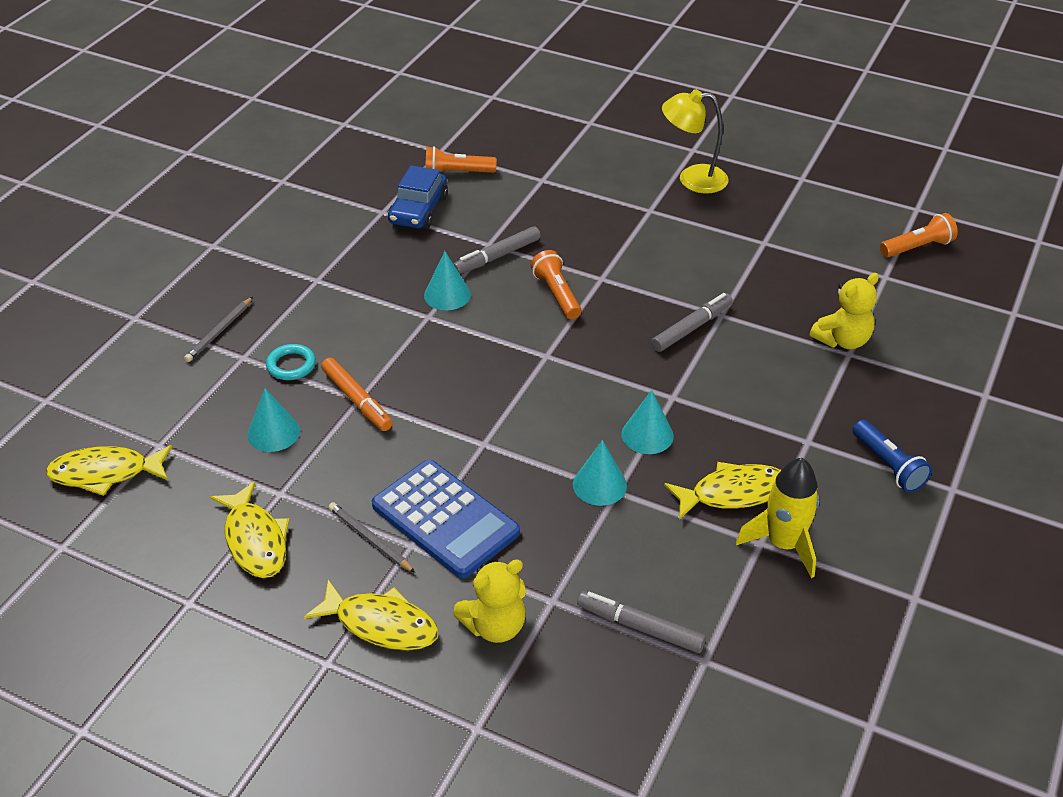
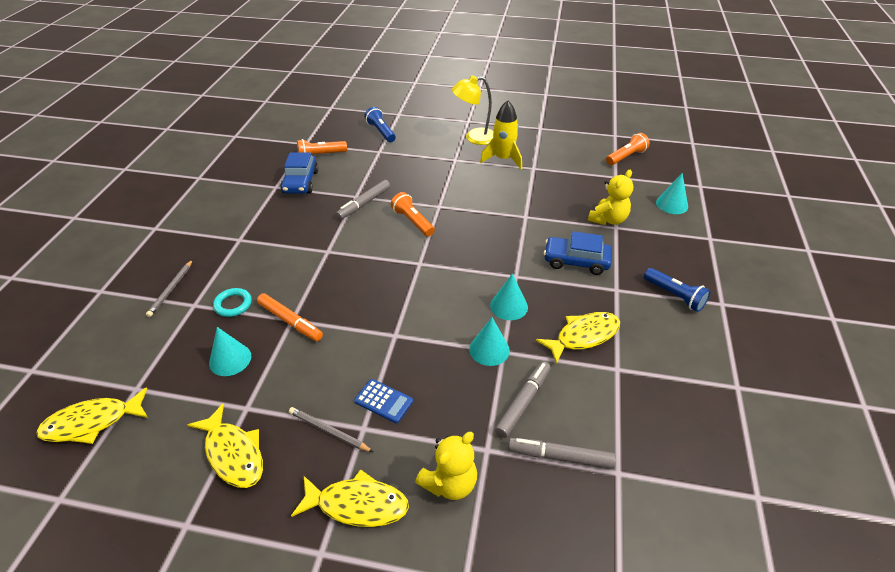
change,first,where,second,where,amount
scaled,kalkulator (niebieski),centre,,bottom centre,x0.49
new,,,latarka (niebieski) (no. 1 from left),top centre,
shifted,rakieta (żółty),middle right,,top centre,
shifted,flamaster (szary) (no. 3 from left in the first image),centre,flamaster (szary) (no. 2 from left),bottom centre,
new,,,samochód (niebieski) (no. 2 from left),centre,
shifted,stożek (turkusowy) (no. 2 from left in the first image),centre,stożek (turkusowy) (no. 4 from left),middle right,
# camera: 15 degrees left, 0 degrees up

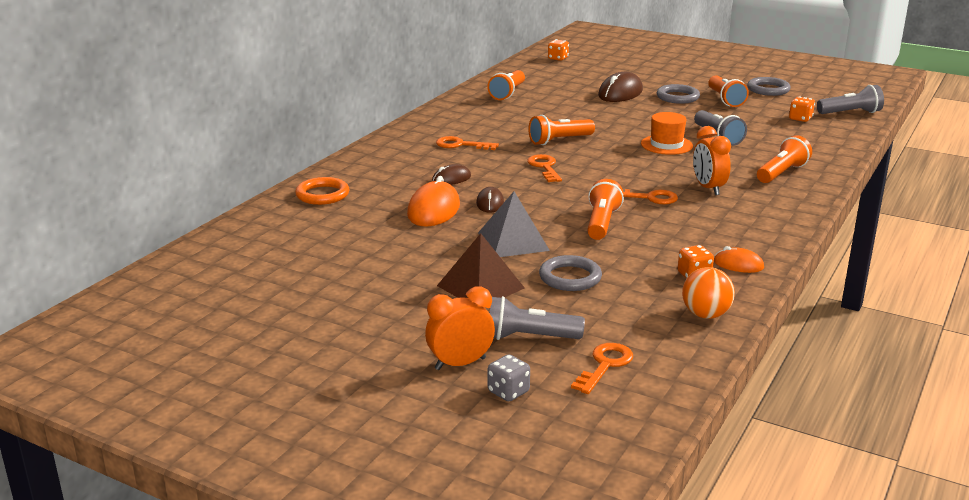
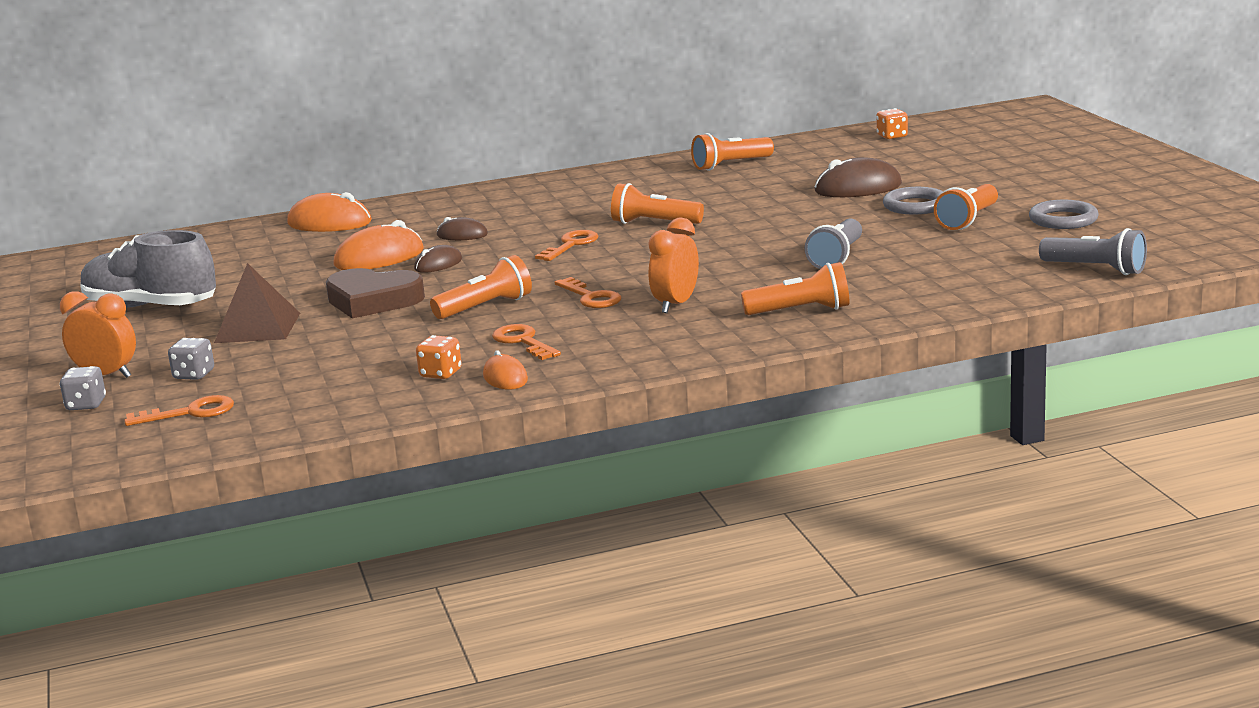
change,first,where,second,where,amount
new,,,but (szary),middle left,
swapped,latarka (szary) (no. 1 from left),centre,kostka do gry (szary) (no. 2 from left),middle left,
swapped,pierścień (pomarańczowy),middle left,myszka (pomarańczowy) (no. 1 from left),top left,
swapped,piramida (szary),centre,serce (brązowy),middle left,
shifted,klucz (pomarańczowy) (no. 1 from left in the first image),top centre,klucz (pomarańczowy) (no. 2 from left),centre,
gone,pierścień (szary) (no. 1 from left),centre,,,
gone,kapelusz (pomarańczowy),top right,,,
gone,piłka (pomarańczowy),middle right,,,
gone,kostka do gry (pomarańczowy) (no. 3 from left),top right,,,
# camera: 45 degrees right, 5 degrees down

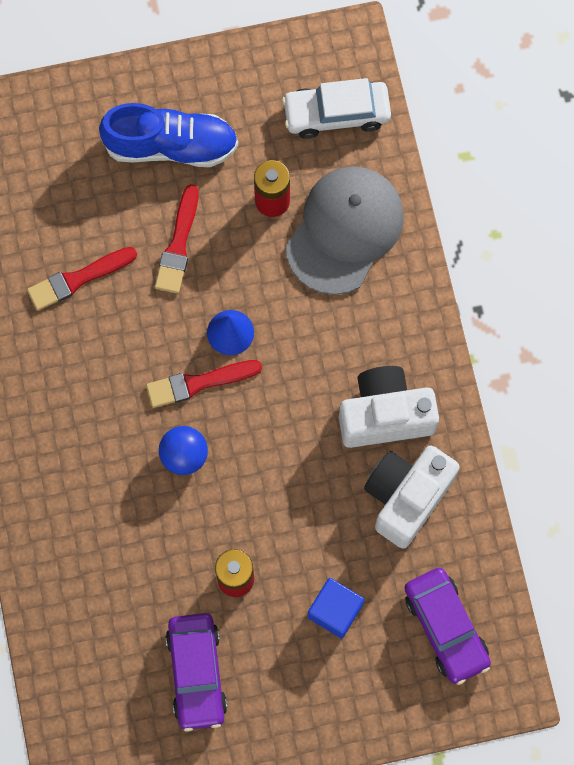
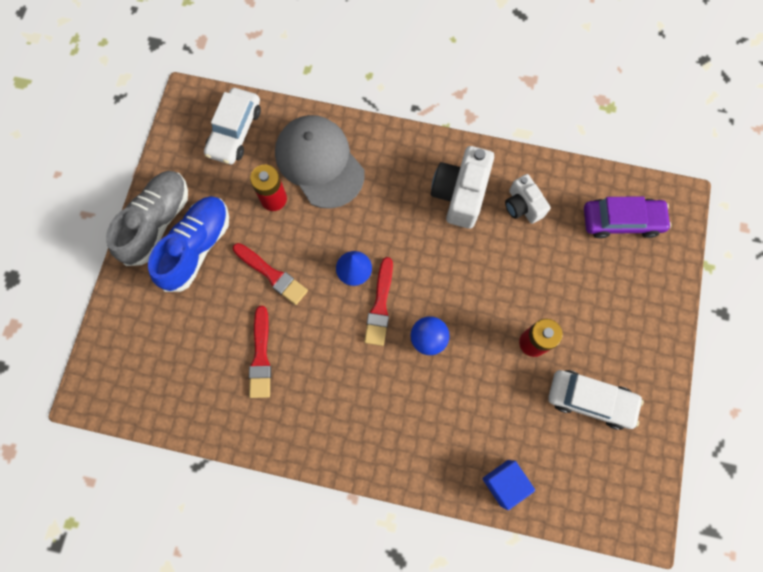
change,first,where,second,where,amount
new,,,but (szary),middle left,
shifted,sześcian (niebieski),bottom centre,,bottom right,
scaled,aparat fotograficzny (biały) (no. 2 from left),middle right,,middle right,x0.62
repainted,samochód (fioletowy) (no. 1 from left),bottom centre,samochód (biały) (no. 2 from left),bottom right,
# camera: 65 degrees left, 0 degrees up

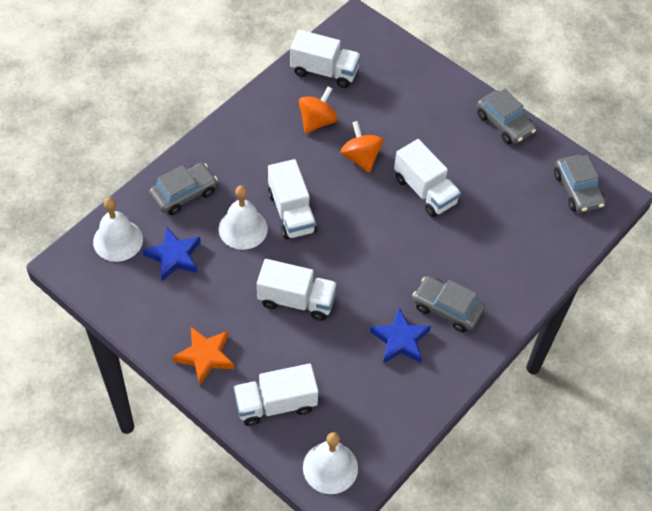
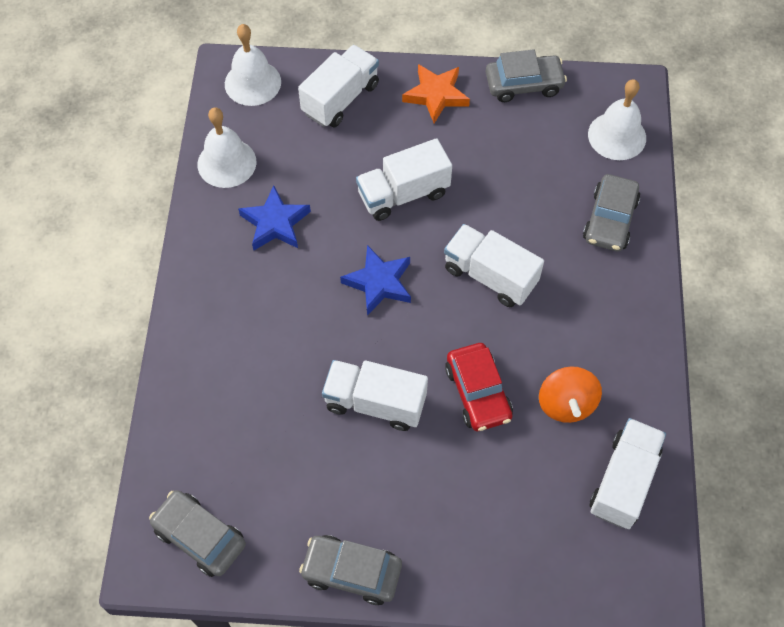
change,first,where,second,where,amount
shifted,dzwonek (biały) (no. 2 from left in the first image),centre,dzwonek (biały) (no. 1 from left),top left,
shifted,gwiazda (niebieski) (no. 1 from left in the first image),middle left,gwiazda (niebieski) (no. 2 from left),centre,
swapped,bączek (pomarańczowy) (no. 2 from left),top centre,samochód (czerwony),centre,
shifted,samochód (szary) (no. 2 from left in the first image),middle right,samochód (szary) (no. 3 from left),top right,
rotated,ciężarówka (biały) (no. 4 from left in the first image),top centre,ciężarówka (biały) (no. 5 from left),bottom right,135 degrees clockwise
# camera: 145 degrees right, 5 degrees up

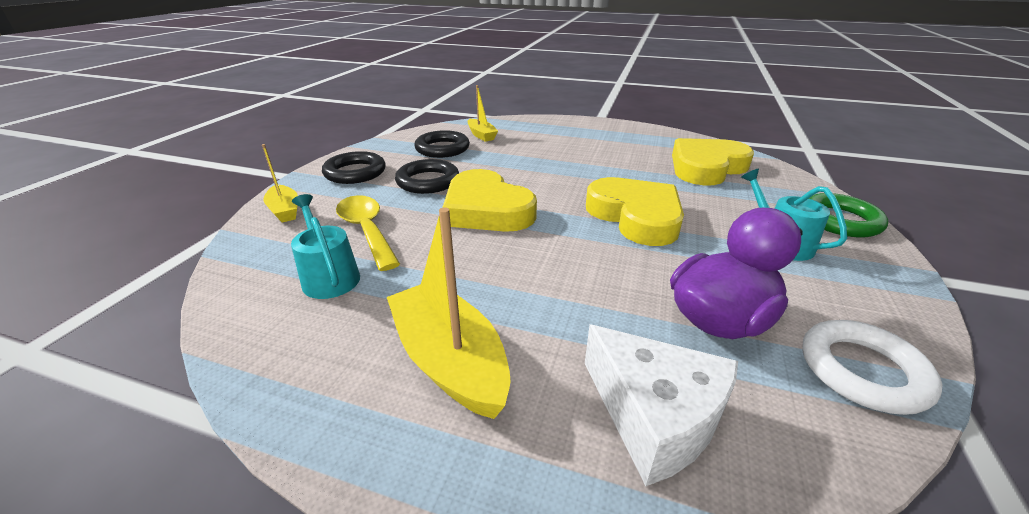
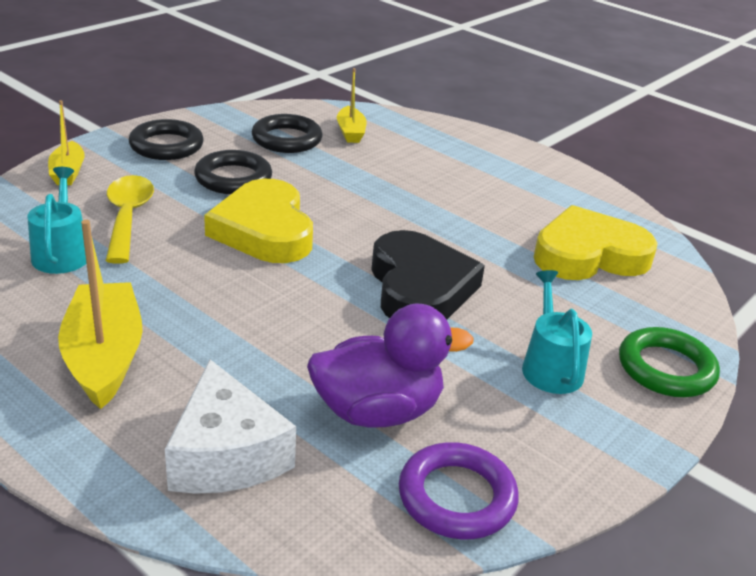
change,first,where,second,where,amount
repainted,serce (żółty) (no. 2 from left),centre,serce (czarny),centre,
repainted,pierścień (biały),bottom right,pierścień (fioletowy),bottom centre,
# camera: 20 degrees right, 0 degrees up

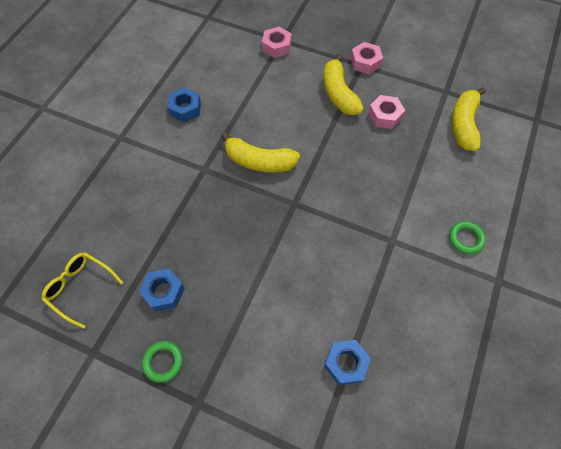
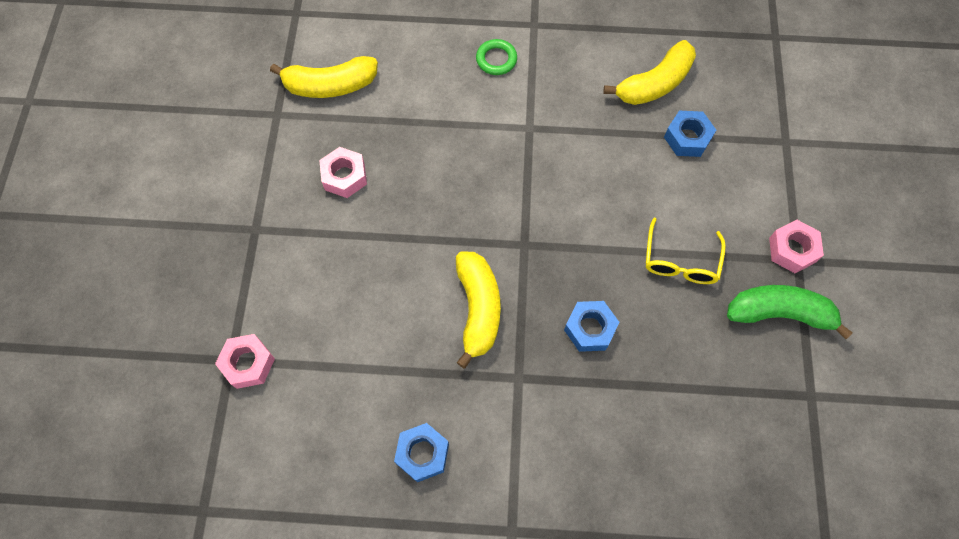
change,first,where,second,where,amount
shifted,nakrętka (niebieski) (no. 1 from left in the first image),middle left,nakrętka (niebieski) (no. 2 from left),centre,
shifted,banan (żółty) (no. 2 from left in the first image),top centre,banan (żółty) (no. 3 from left),top right,
shifted,okulary (żółty),middle left,,middle right,
swapped,pierścień (zielony) (no. 1 from left),bottom left,banan (zielony),middle right,
shifted,nakrętka (różowy) (no. 2 from left in the first image),top centre,nakrętka (różowy) (no. 3 from left),middle right,
# camera: 110 degrees left, 5 degrees up

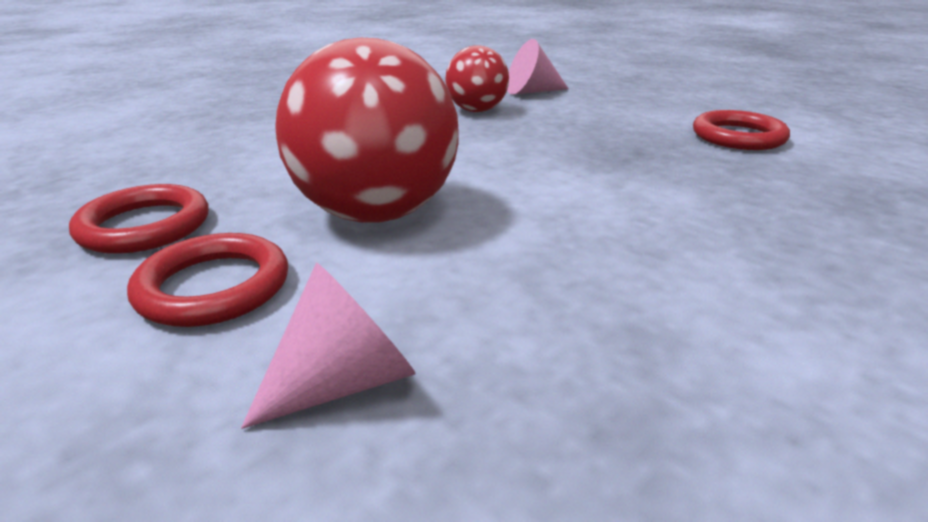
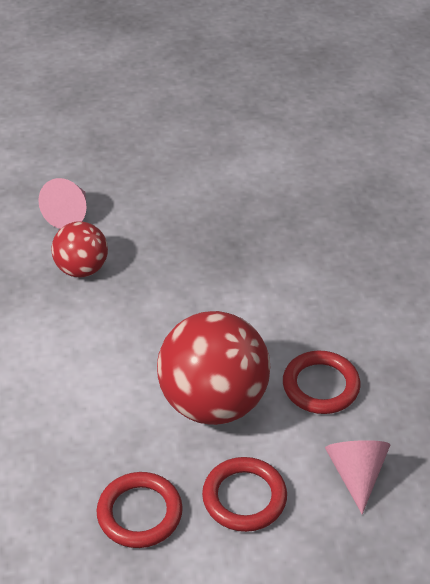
change,first,where,second,where,amount
shifted,pierścień (czerwony) (no. 3 from left),top right,,middle right,
# camera: 55 degrees left, 15 degrees up

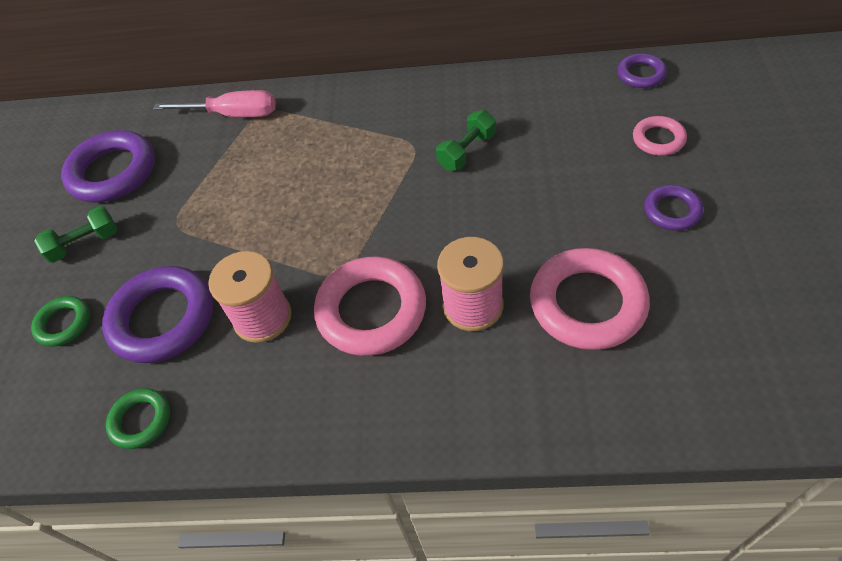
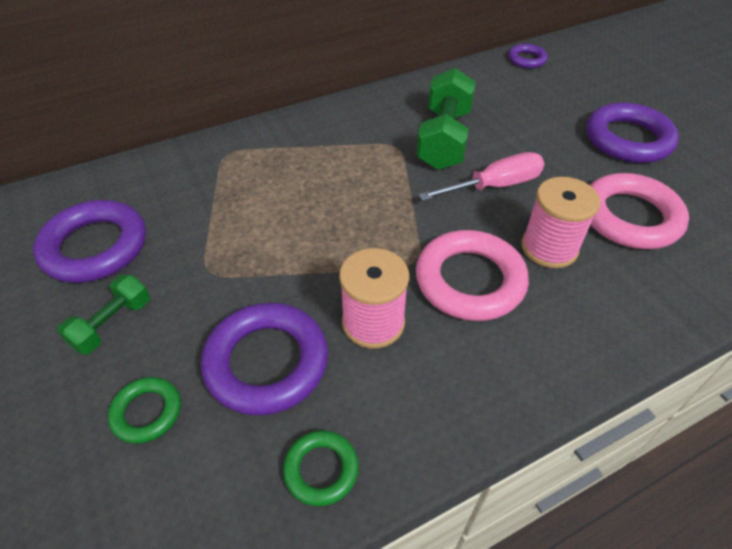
change,first,where,second,where,amount
scaled,hantel (zielony) (no. 2 from left),top centre,,top centre,x1.77
shifted,śrubokręt (różowy),top left,,top centre,
scaled,pierścień (fioletowy) (no. 4 from left),middle right,,top right,x1.89
gone,pierścień (różowy) (no. 3 from left),top right,,,
# camera: 35 degrees left, 5 degrees down

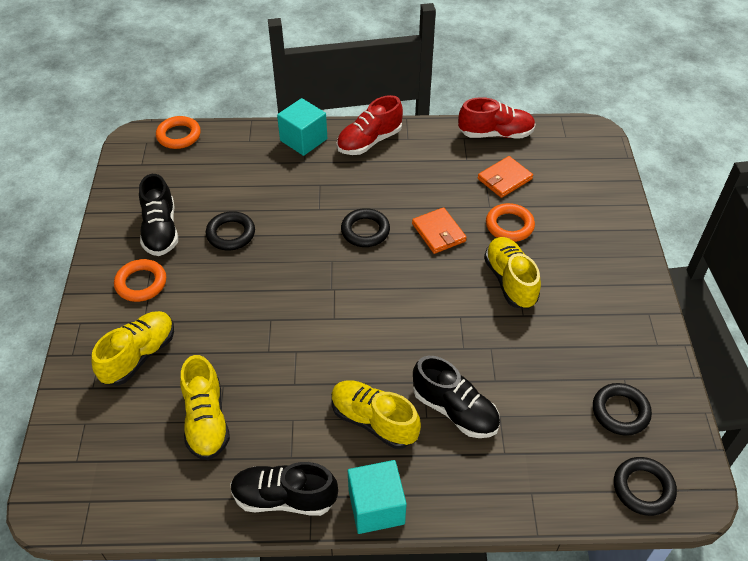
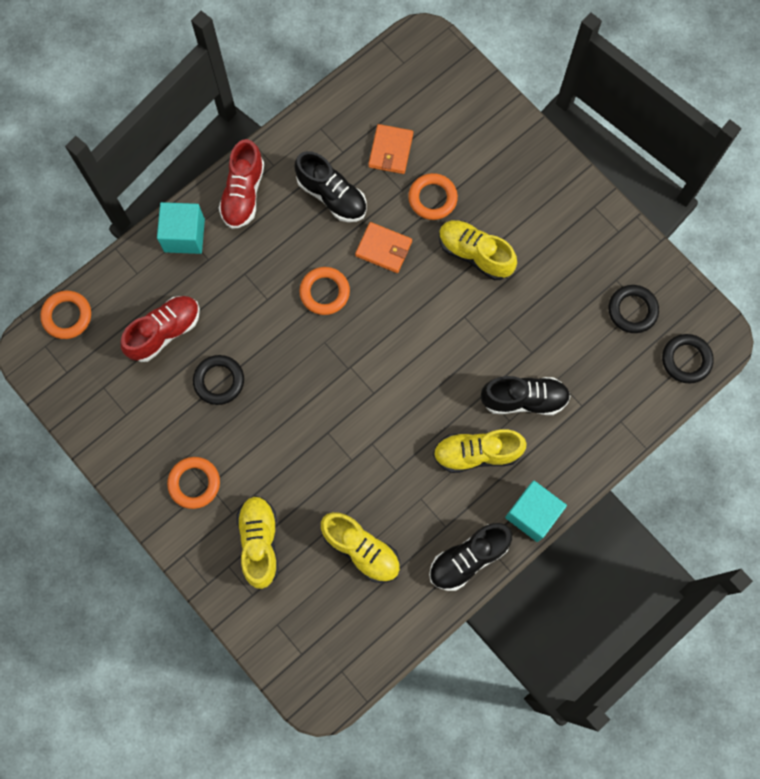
change,first,where,second,where,amount
shifted,but (czerwony) (no. 2 from left in the first image),top centre,but (czerwony) (no. 1 from left),middle left,
shifted,but (czarny) (no. 1 from left),middle left,,top centre,
repainted,pierścień (czarny) (no. 2 from left),centre,pierścień (pomarańczowy) (no. 3 from left),centre,
# camera: 40 degrees left, 25 degrees up

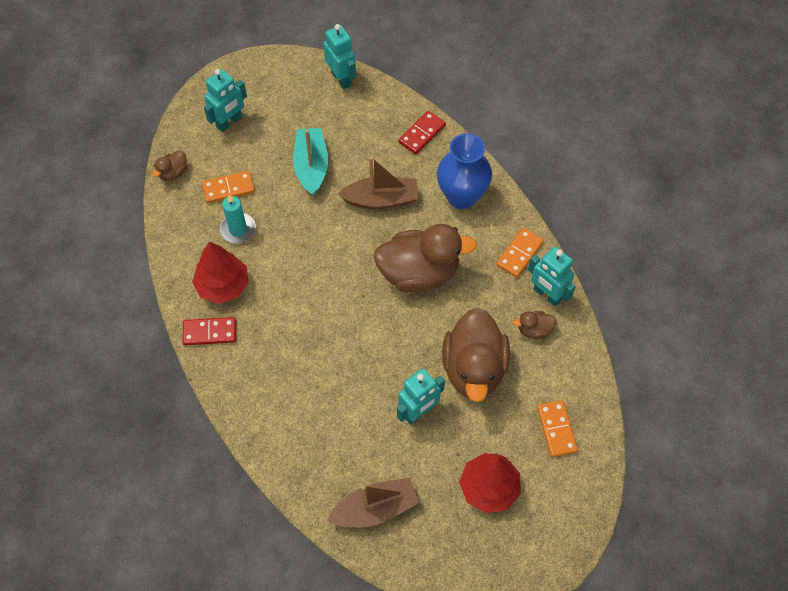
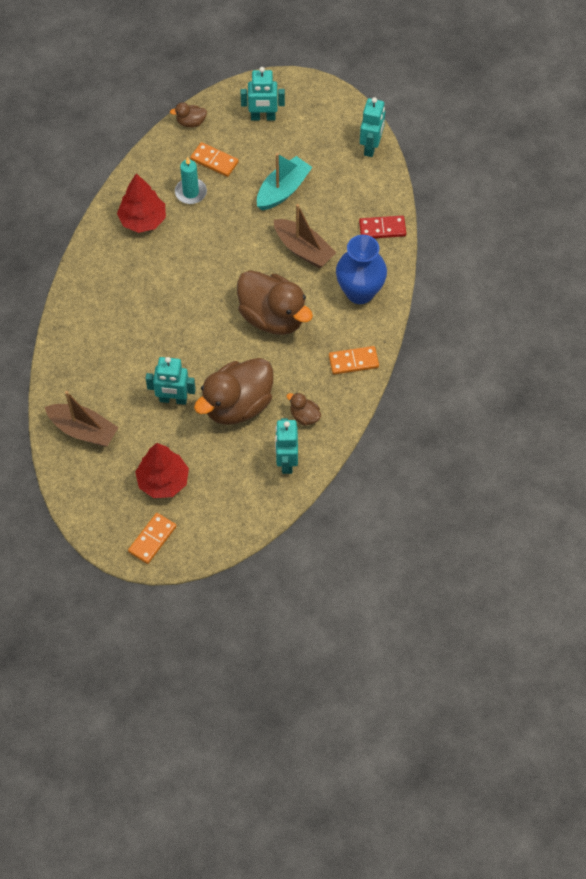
change,first,where,second,where,amount
shifted,kostka domina (pomarańczowy) (no. 3 from left in the first image),bottom right,kostka domina (pomarańczowy) (no. 1 from left),middle left,
shifted,robot (turkusowy) (no. 4 from left in the first image),middle right,robot (turkusowy) (no. 3 from left),centre,
gone,kostka domina (czerwony) (no. 1 from left),middle left,,,
# camera: 45 degrees right, 0 degrees up

